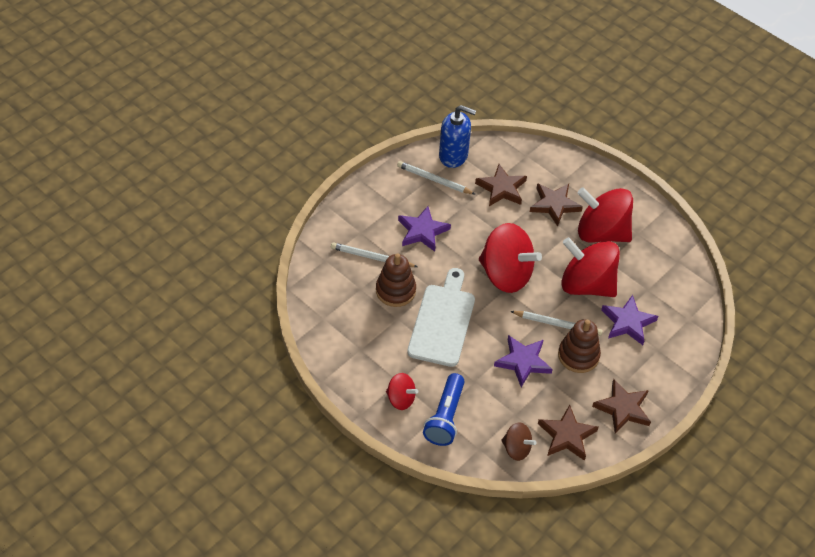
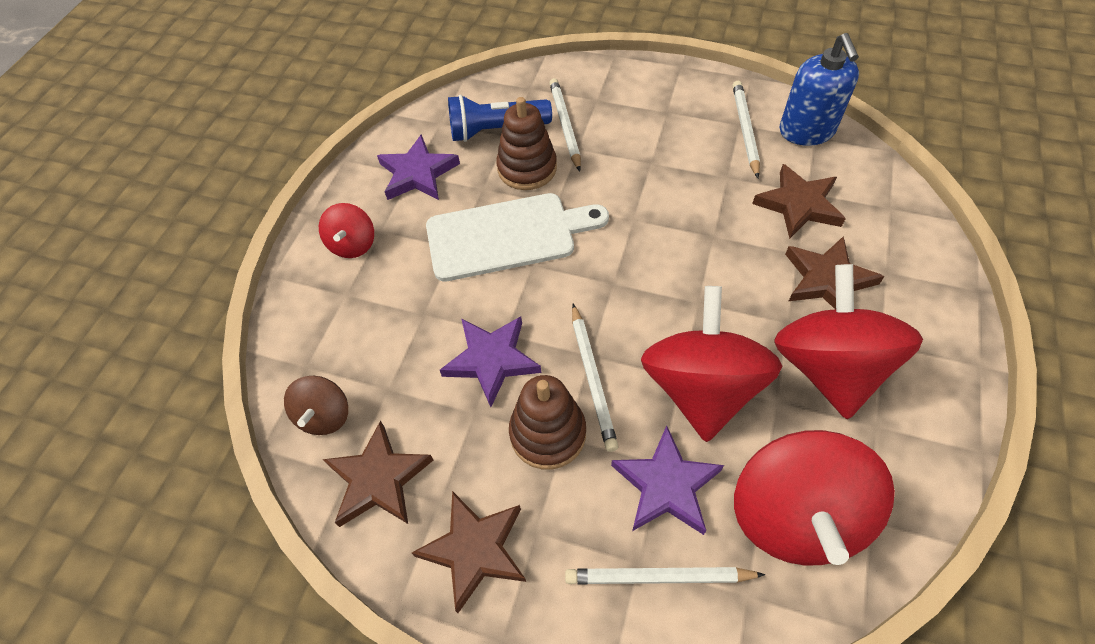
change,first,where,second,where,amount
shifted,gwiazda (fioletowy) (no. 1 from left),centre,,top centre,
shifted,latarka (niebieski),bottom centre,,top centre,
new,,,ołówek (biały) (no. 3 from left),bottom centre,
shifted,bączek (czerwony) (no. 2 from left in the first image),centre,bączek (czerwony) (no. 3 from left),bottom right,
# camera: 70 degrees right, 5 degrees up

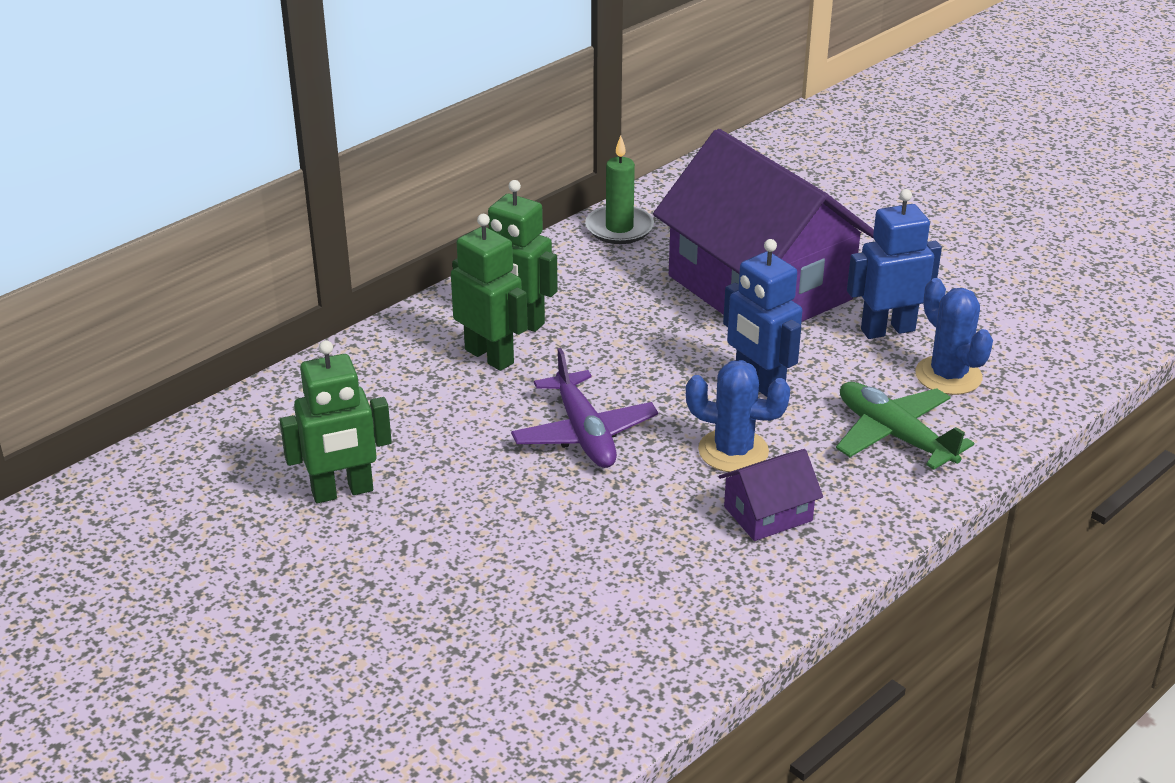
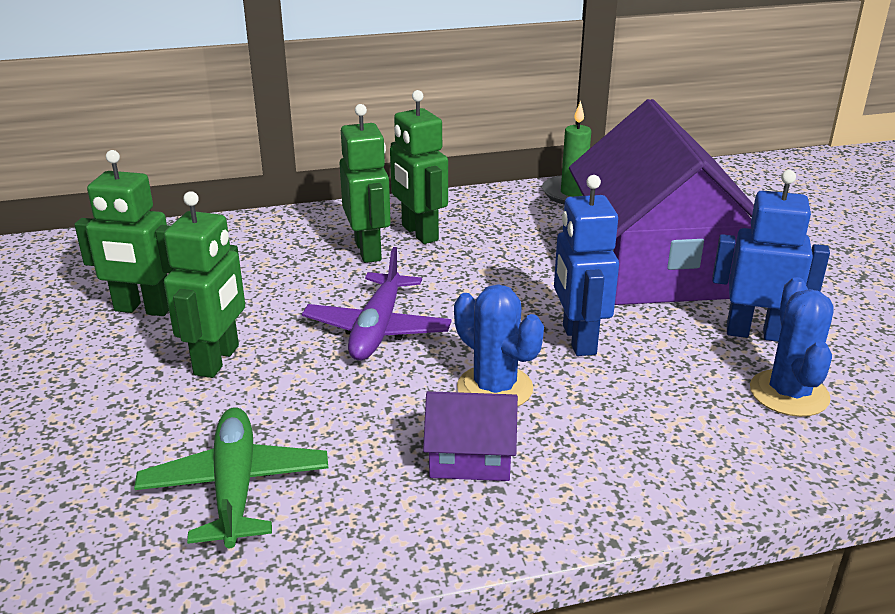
change,first,where,second,where,amount
shifted,samolot (zielony),middle right,,bottom left,
new,,,robot (zielony) (no. 2 from left),middle left,
# camera: 30 degrees right, 5 degrees down

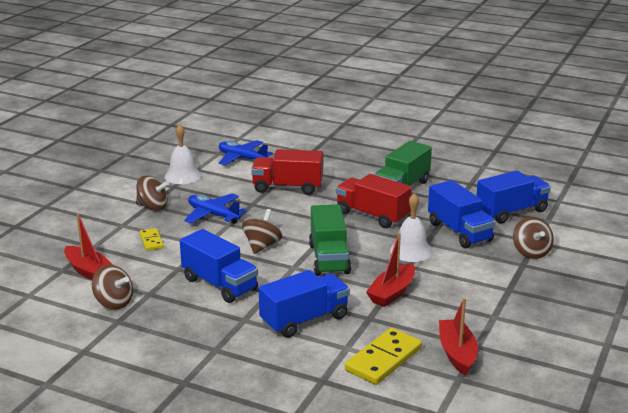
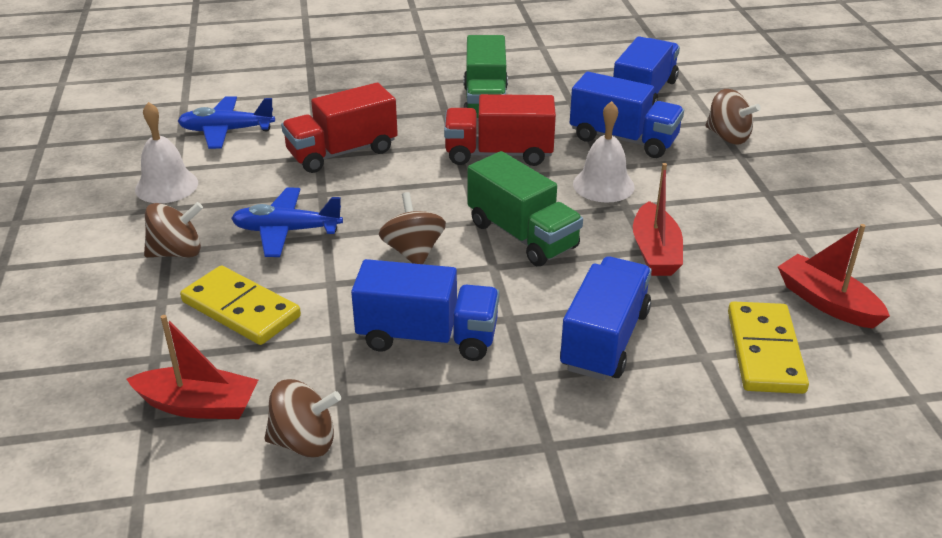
change,first,where,second,where,amount
scaled,kostka domina (żółty) (no. 1 from left),middle left,,middle left,x1.83
# camera: 35 degrees left, 10 degrees up

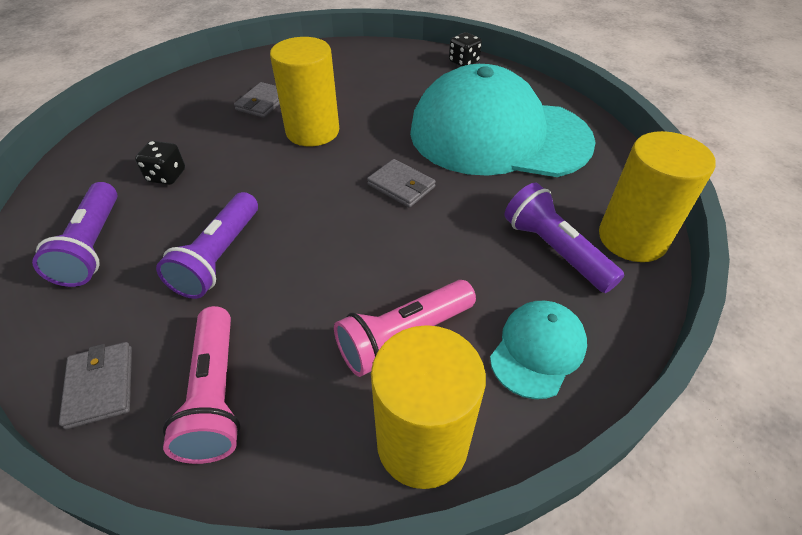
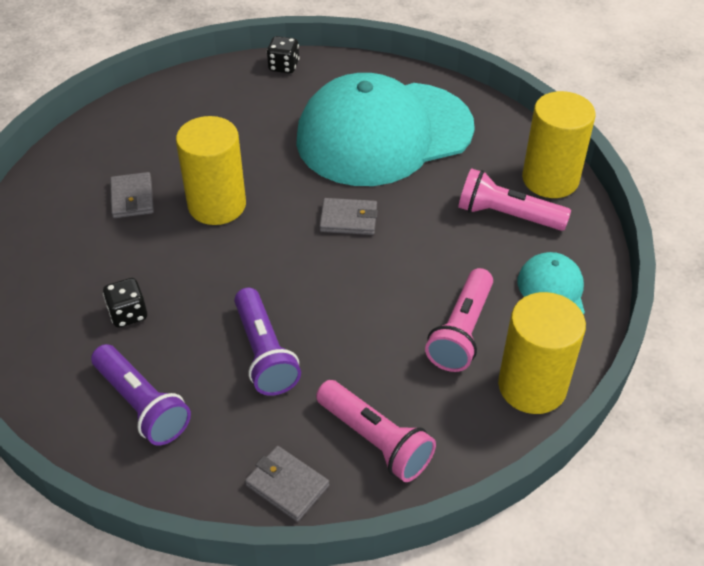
change,first,where,second,where,amount
repainted,latarka (fioletowy) (no. 3 from left),middle right,latarka (różowy) (no. 3 from left),middle right,
# camera: 35 degrees left, 0 degrees up

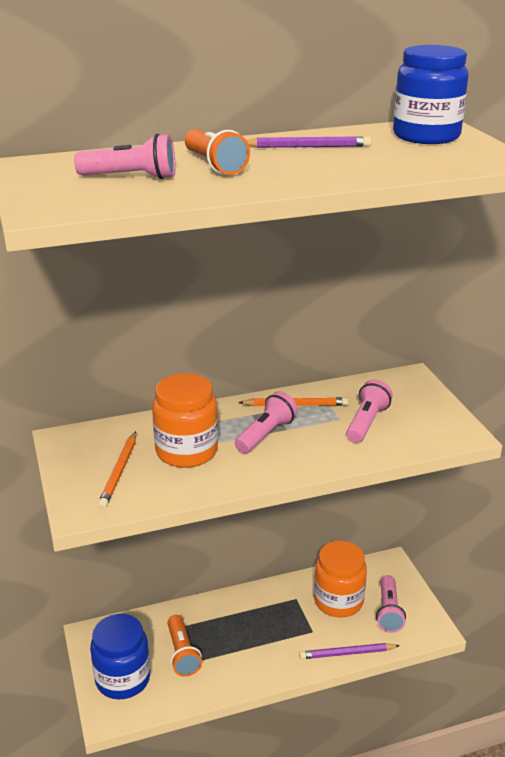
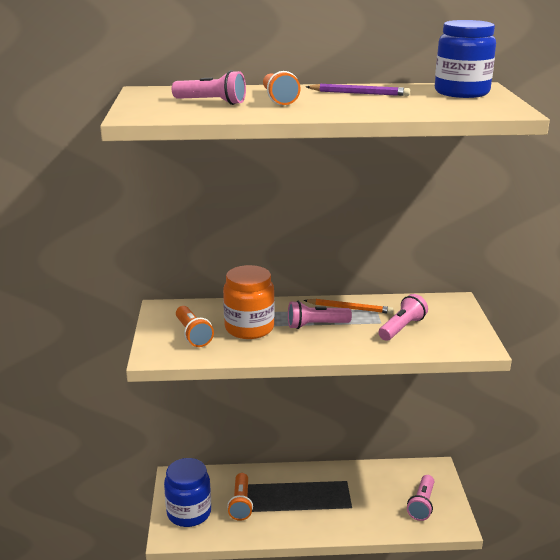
change,first,where,second,where,amount
swapped,ołówek (pomarańczowy) (no. 1 from left),middle left,latarka (pomarańczowy) (no. 1 from left),centre,
rotated,latarka (różowy) (no. 2 from left),centre,,centre,150 degrees counterclockwise
gone,ołówek (fioletowy) (no. 2 from left),bottom right,,,
gone,słoik (pomarańczowy) (no. 2 from left),bottom right,,,
# camera: 15 degrees right, 5 degrees down

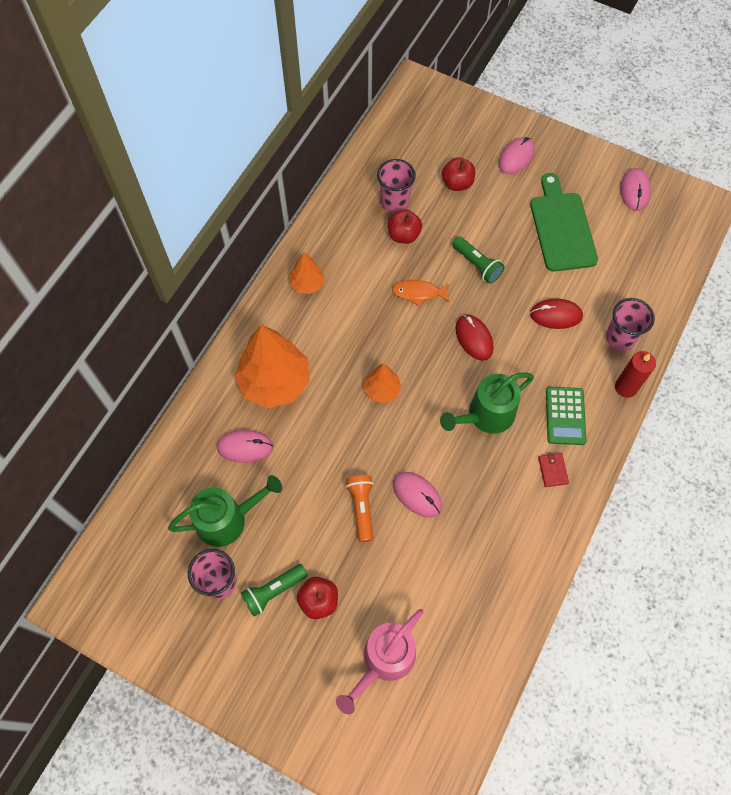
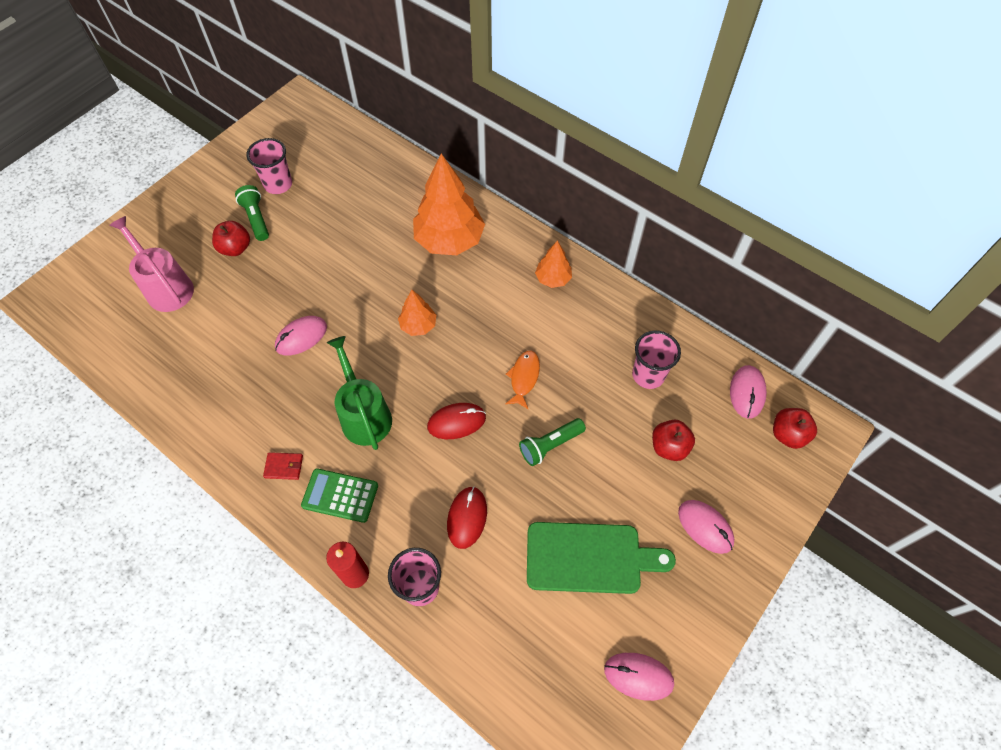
change,first,where,second,where,amount
shifted,myszka (różowy) (no. 1 from left in the first image),centre,myszka (różowy) (no. 4 from left),middle right,
shifted,jabłko (czerwony) (no. 2 from left in the first image),top centre,jabłko (czerwony) (no. 3 from left),middle right,
gone,konewka (zielony) (no. 1 from left),middle left,,,
gone,latarka (pomarańczowy),centre,,,
# camera: 100 degrees right, 5 degrees down

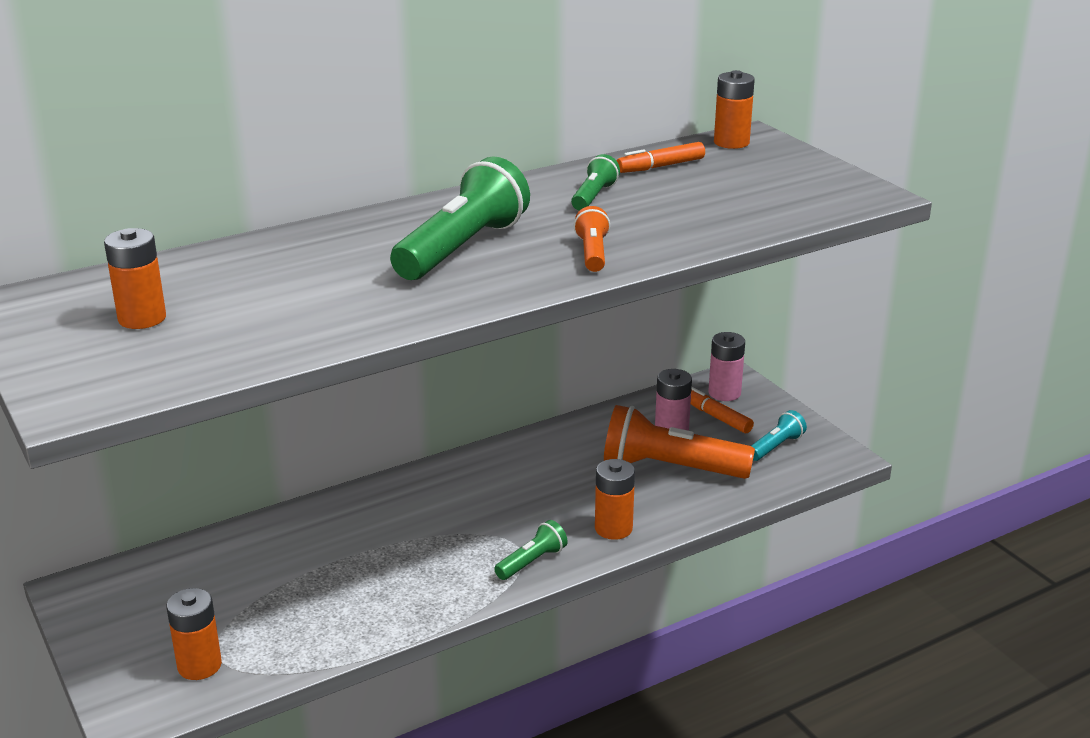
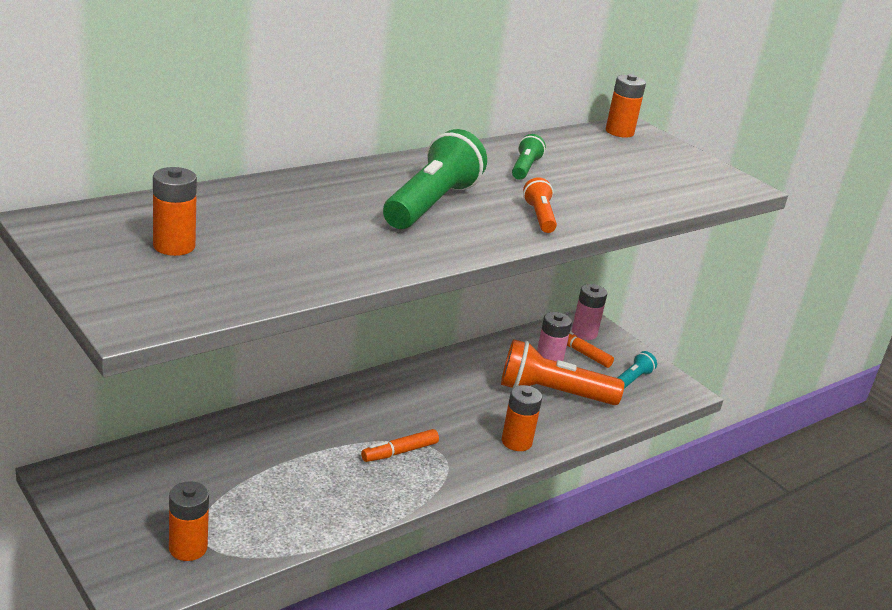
change,first,where,second,where,amount
shifted,flamaster (pomarańczowy) (no. 1 from left),top centre,,bottom centre,
gone,latarka (zielony) (no. 2 from left),bottom centre,,,
# camera: 10 degrees left, 0 degrees up

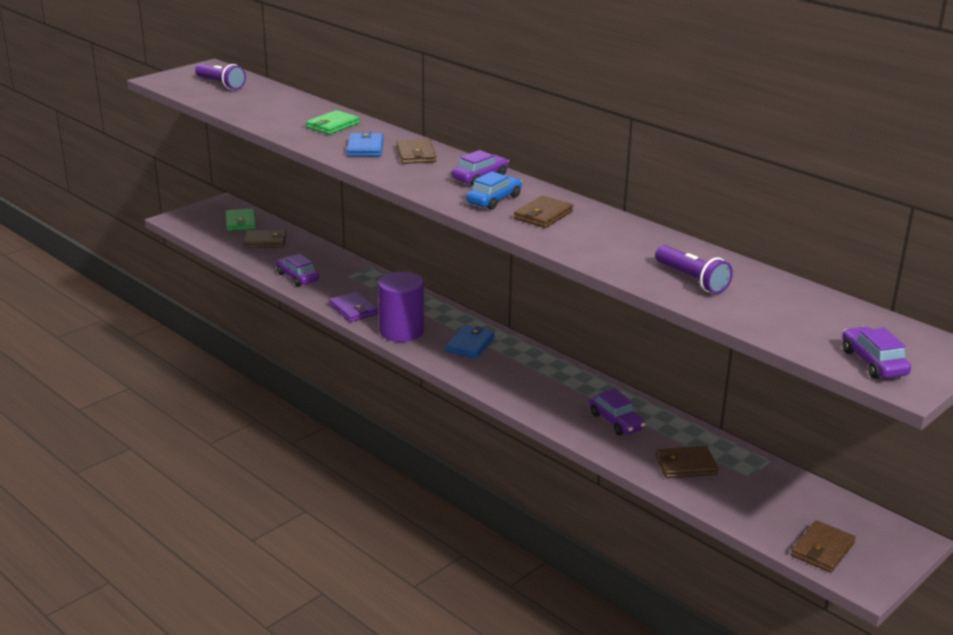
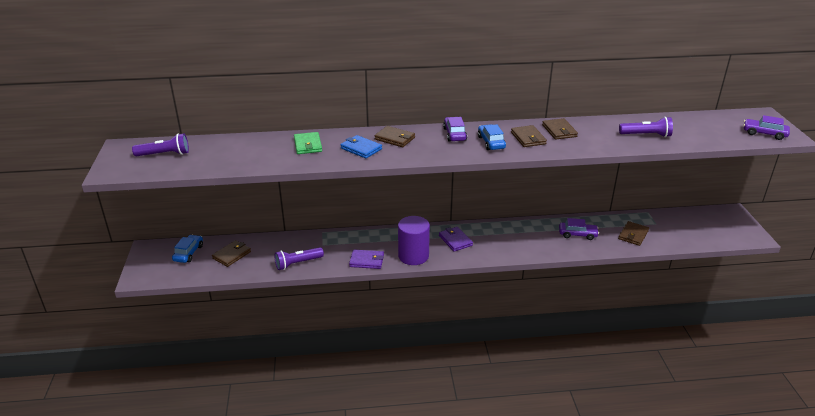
change,first,where,second,where,amount
swapped,portfel (zielony) (no. 1 from left),middle left,samochód (niebieski) (no. 1 from left),middle left,
swapped,samochód (fioletowy) (no. 1 from left),middle left,latarka (fioletowy) (no. 2 from left),centre,
repainted,portfel (niebieski) (no. 2 from left),centre,portfel (fioletowy) (no. 2 from left),centre,
shifted,portfel (brązowy) (no. 5 from left in the first image),bottom right,portfel (brązowy) (no. 4 from left),top right,
# camera: 50 degrees left, 5 degrees up

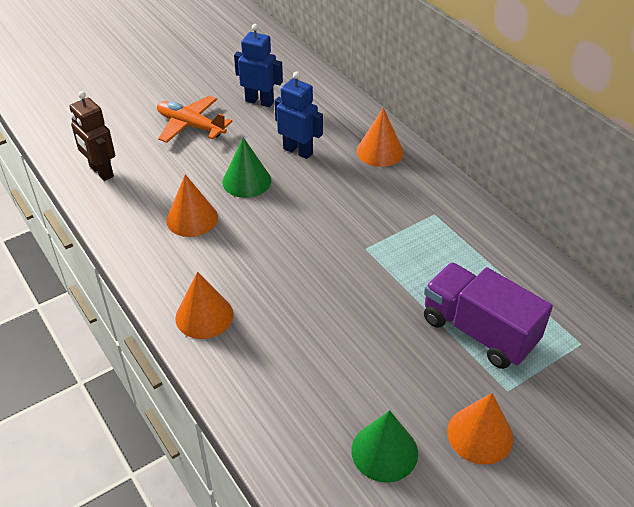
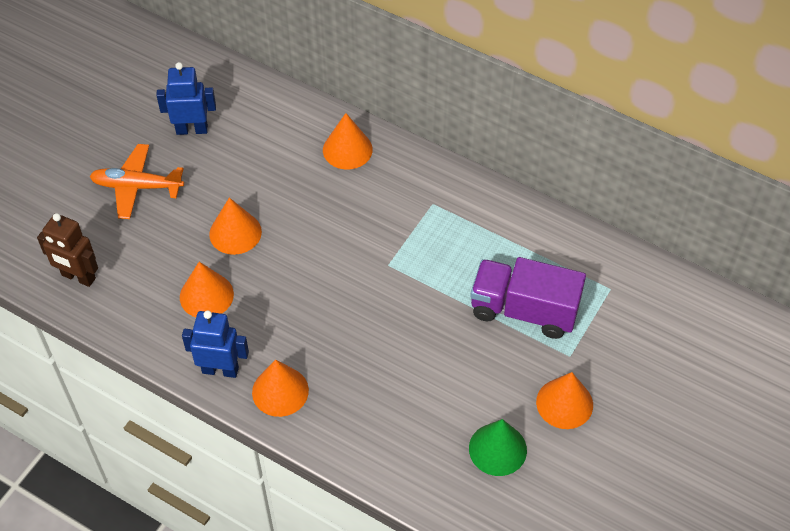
change,first,where,second,where,amount
shifted,robot (niebieski) (no. 2 from left),top centre,,middle left,
repainted,stożek (zielony) (no. 1 from left),top centre,stożek (pomarańczowy) (no. 2 from left),middle left,
# camera: 25 degrees left, 10 degrees up

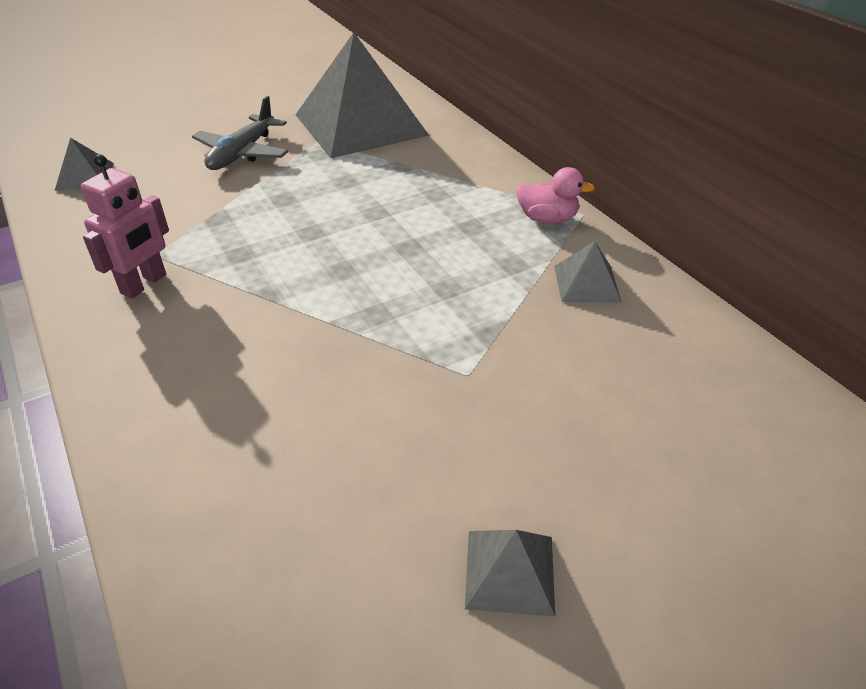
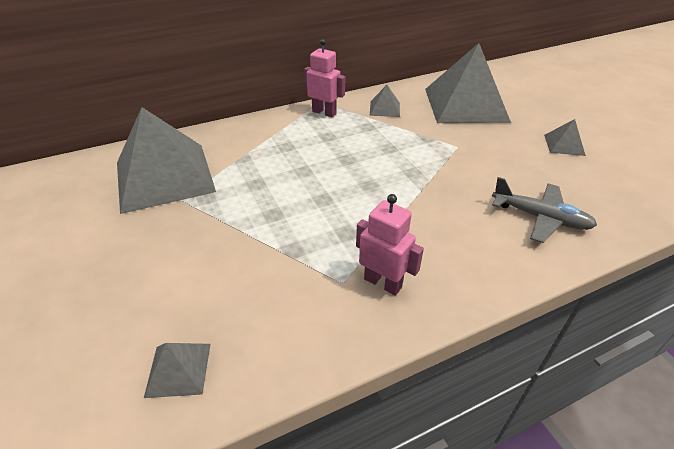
change,first,where,second,where,amount
swapped,kaczka (różowy),top centre,robot (różowy) (no. 1 from left),top centre,
new,,,piramida (szary) (no. 4 from left),top right,
shifted,samolot (szary),top left,,middle right,
# camera: 85 degrees left, 0 degrees up

